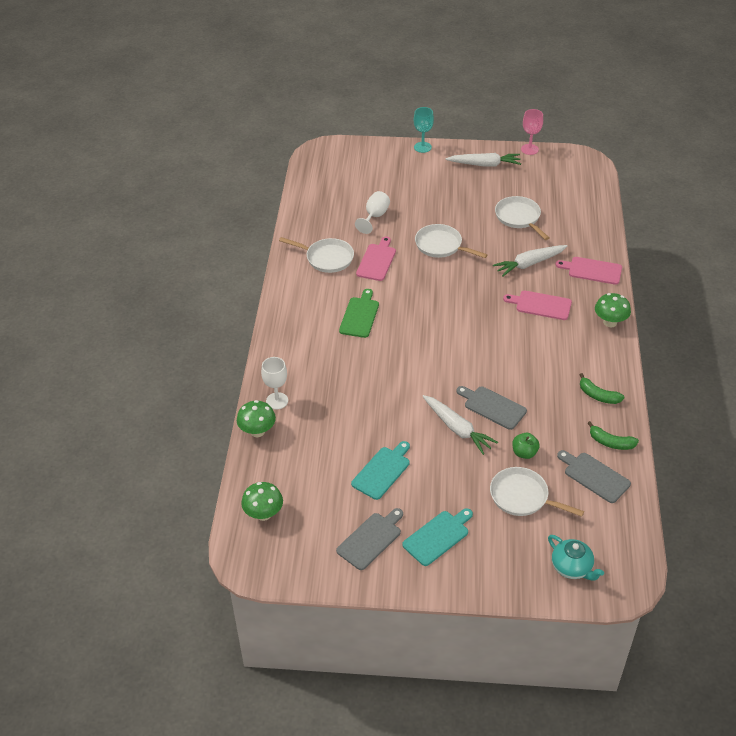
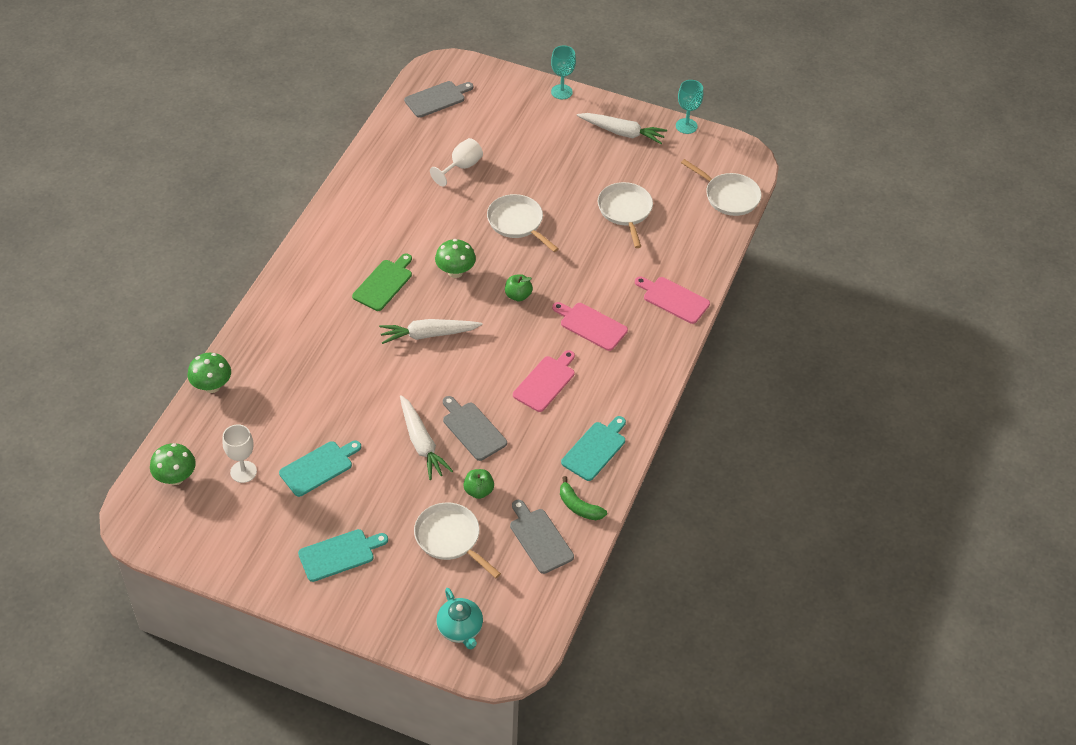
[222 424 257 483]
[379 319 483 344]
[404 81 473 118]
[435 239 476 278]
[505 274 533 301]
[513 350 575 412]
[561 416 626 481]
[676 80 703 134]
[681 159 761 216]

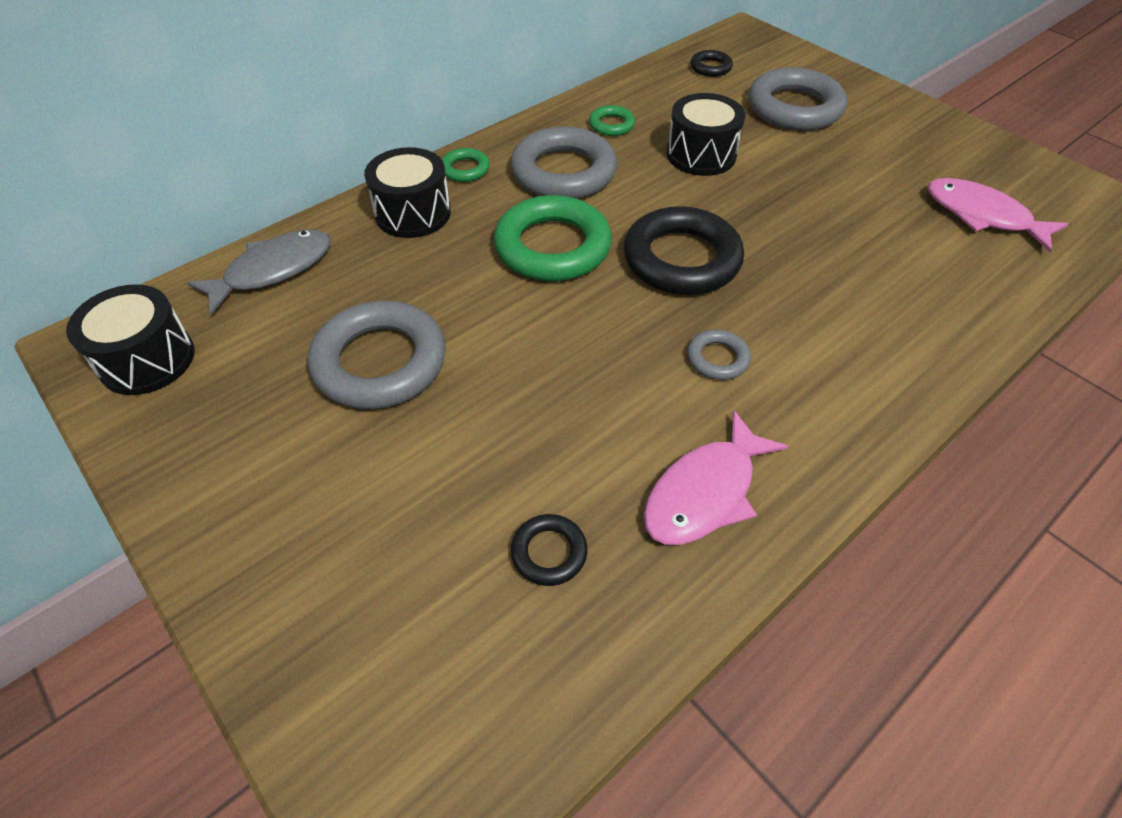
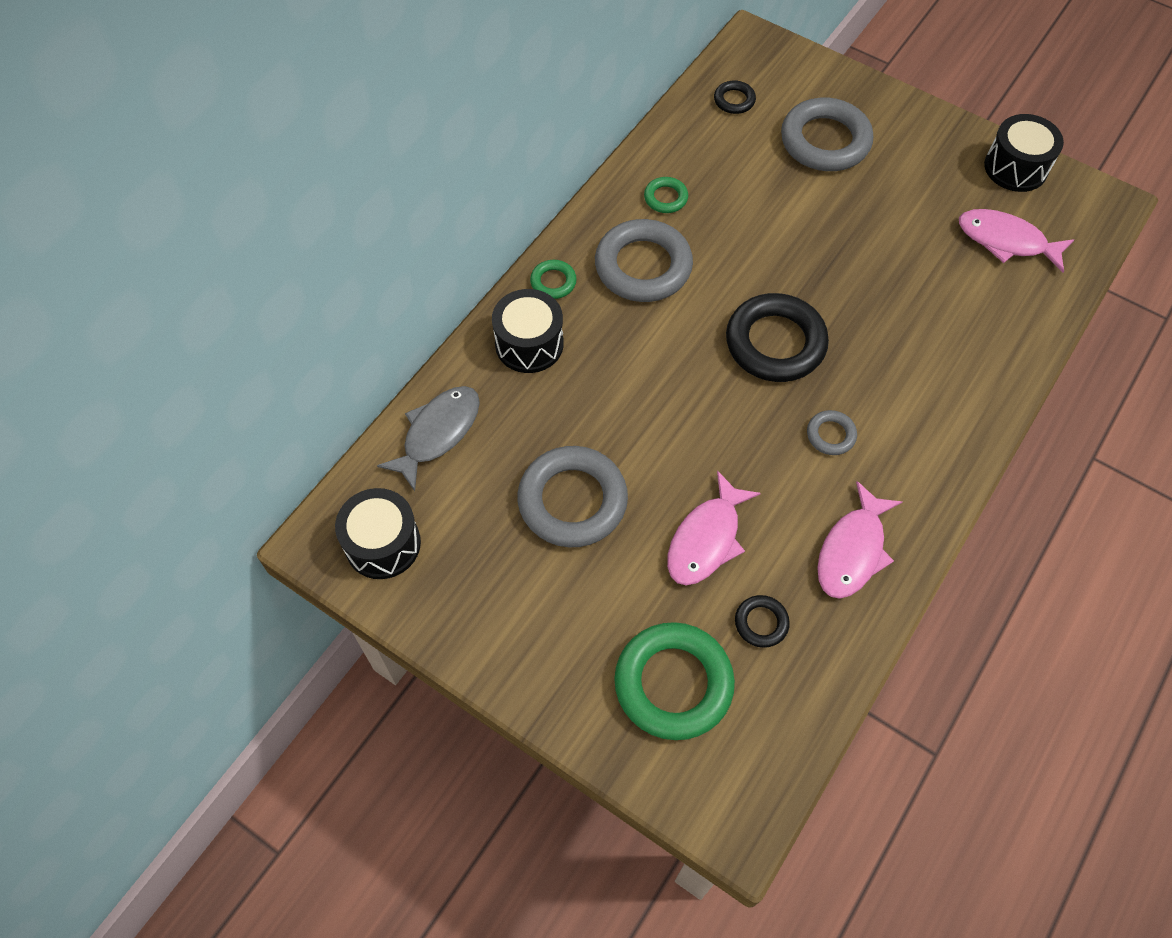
[614 622 735 740]
[667 471 761 585]
[984 114 1064 192]

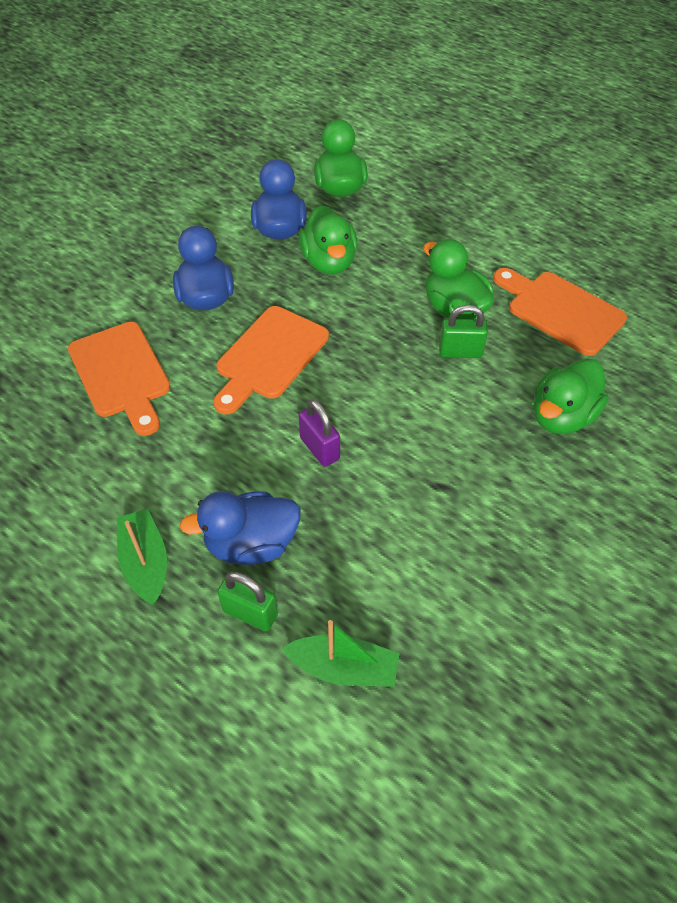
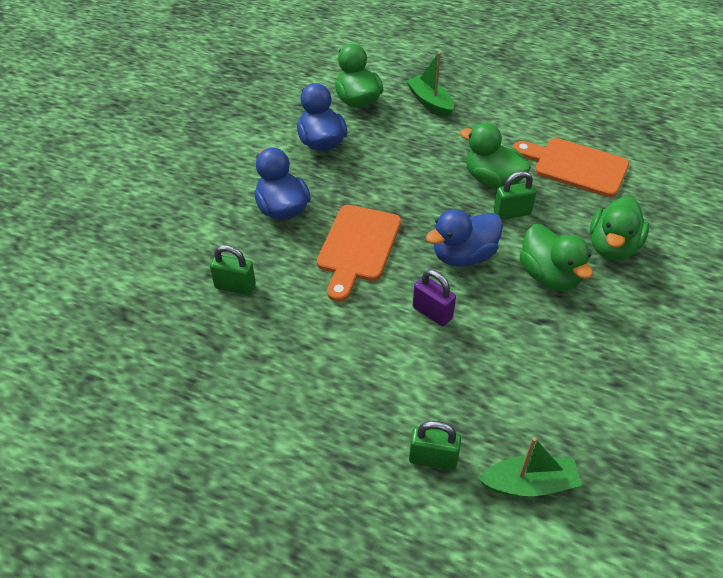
[210 245 256 295]
[406 52 454 117]
[426 209 503 267]
[520 224 593 291]

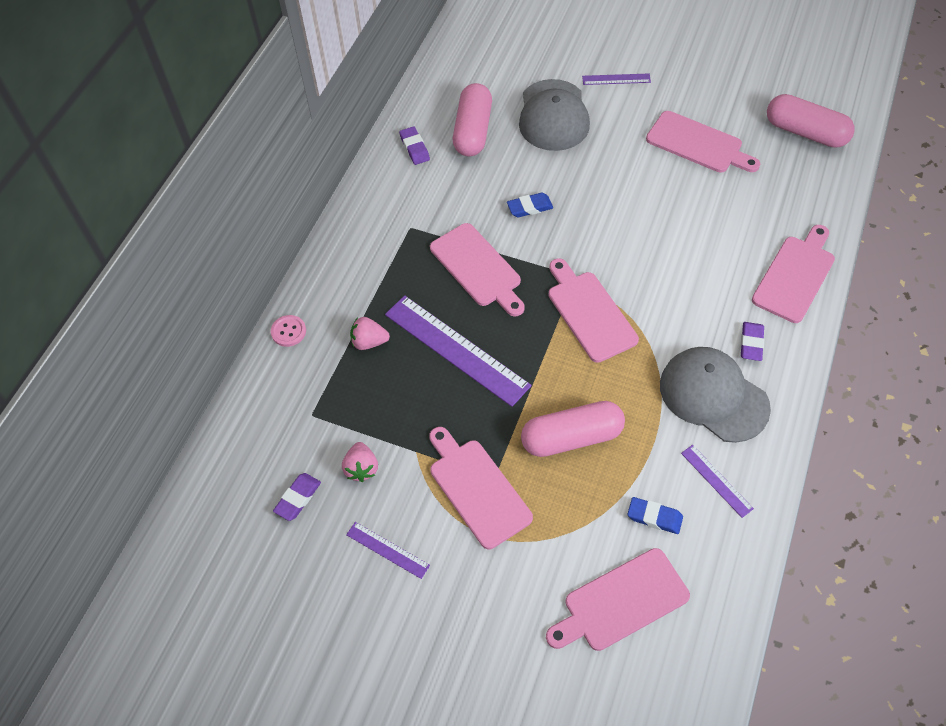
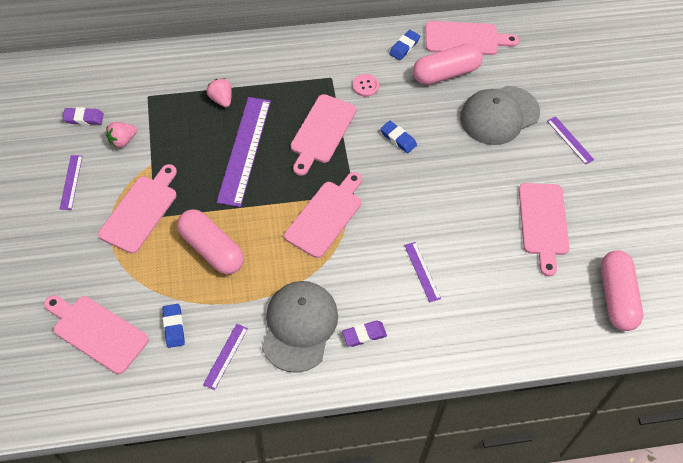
[352 74 379 97]
[389 30 420 60]
[404 242 441 303]
[426 21 519 55]

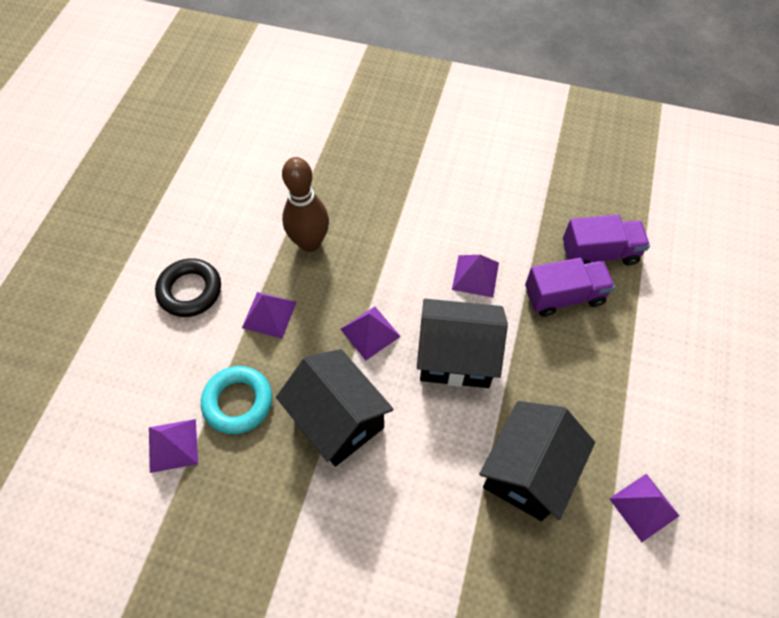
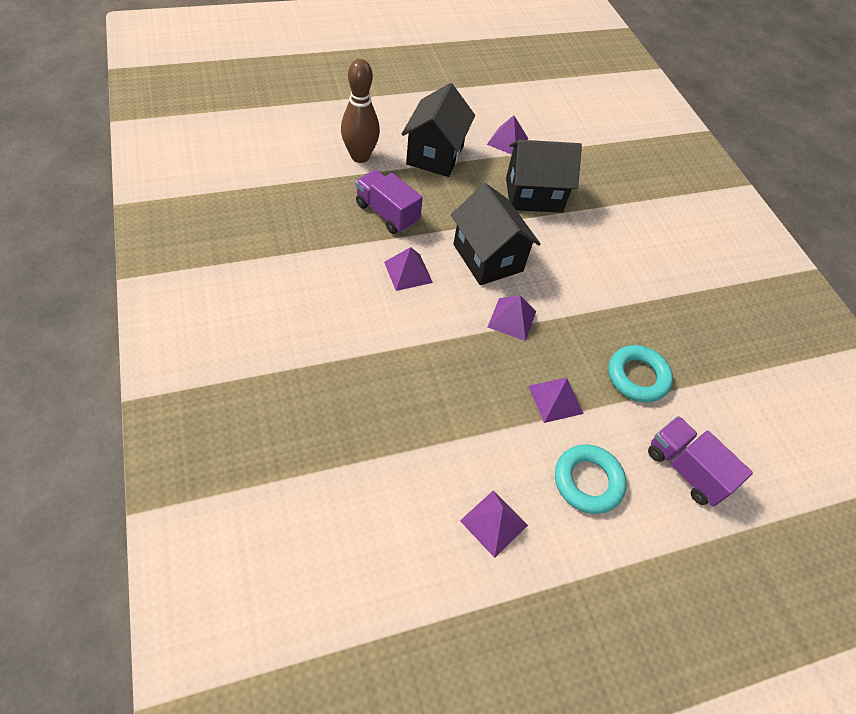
[341 59 380 163]
[402 83 475 177]
[460 490 528 558]
[555 444 627 514]
[648 416 753 506]

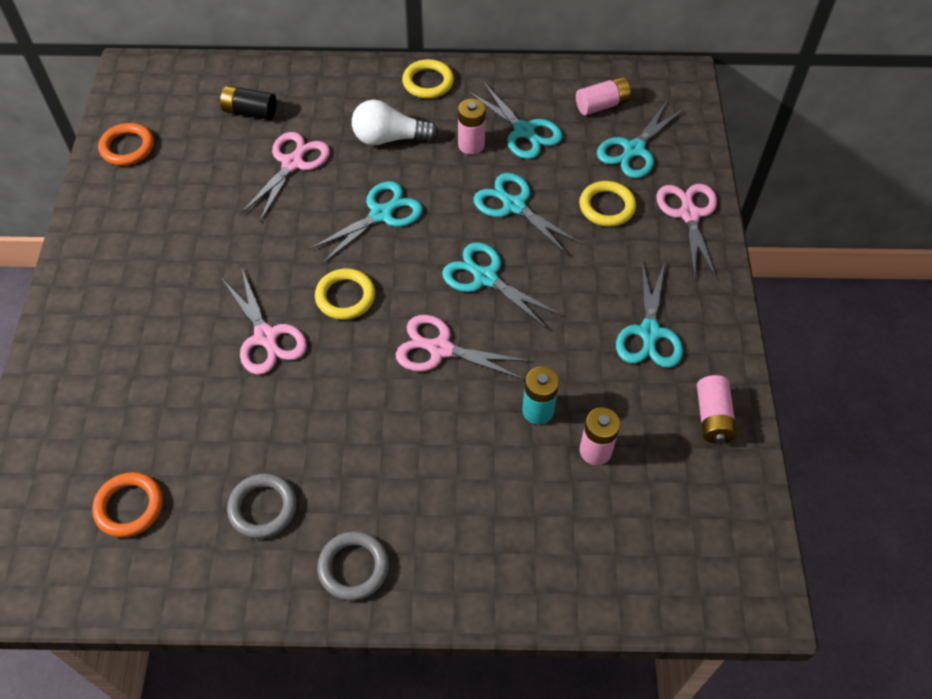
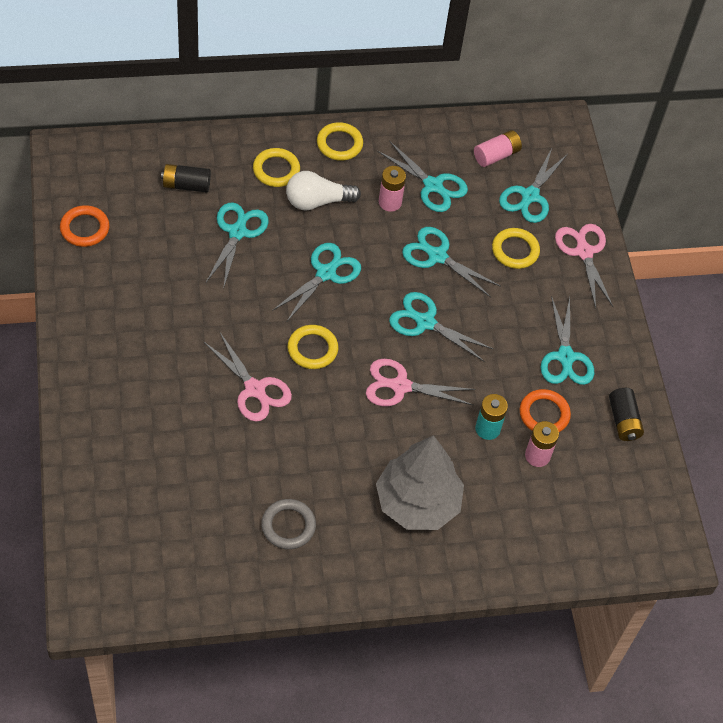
[206 202 269 286]
[253 148 300 187]
[376 435 464 530]
[520 389 571 432]
[609 388 644 441]
[317 531 389 601] (first image)

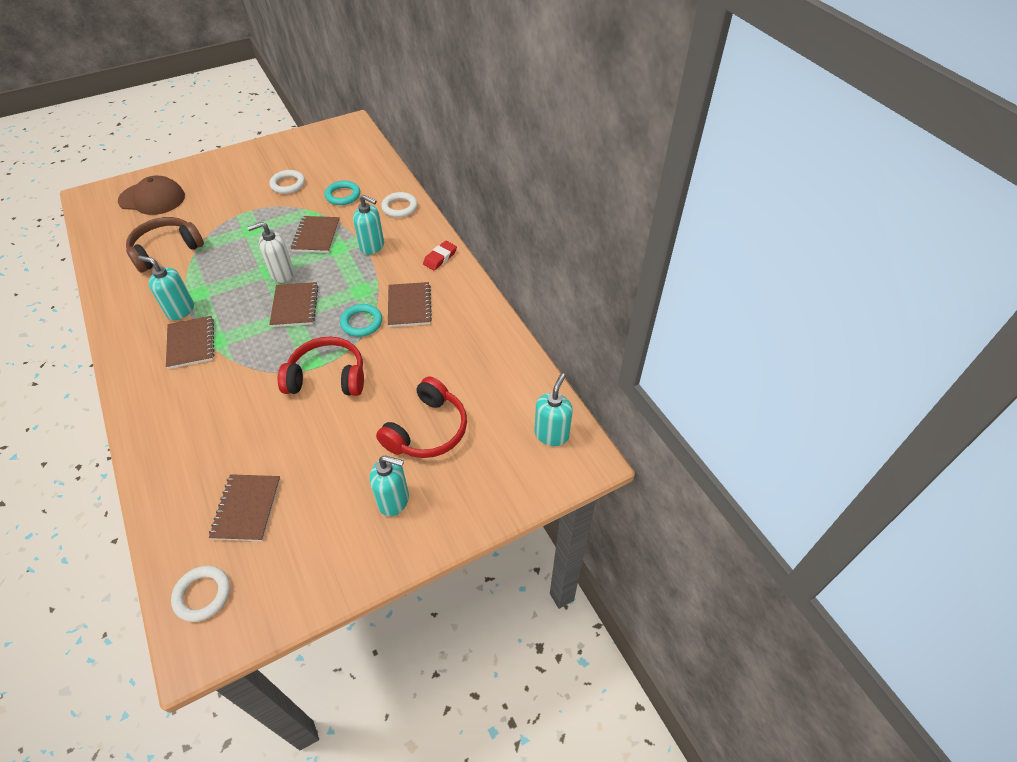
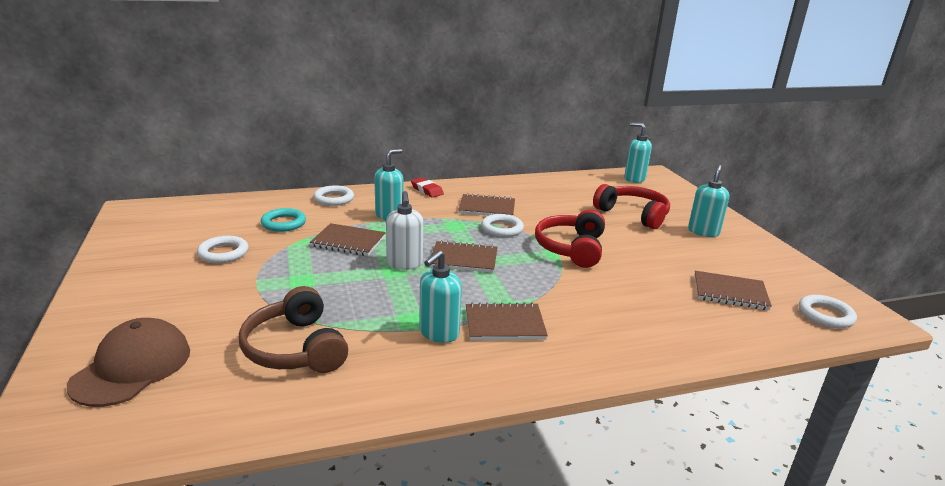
[481 214 524 237]

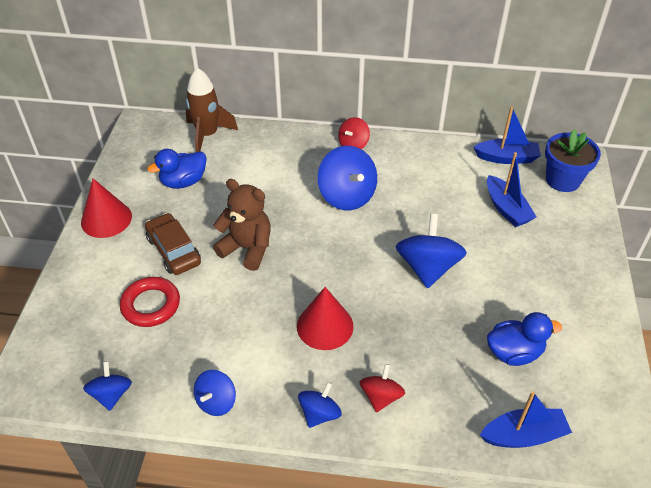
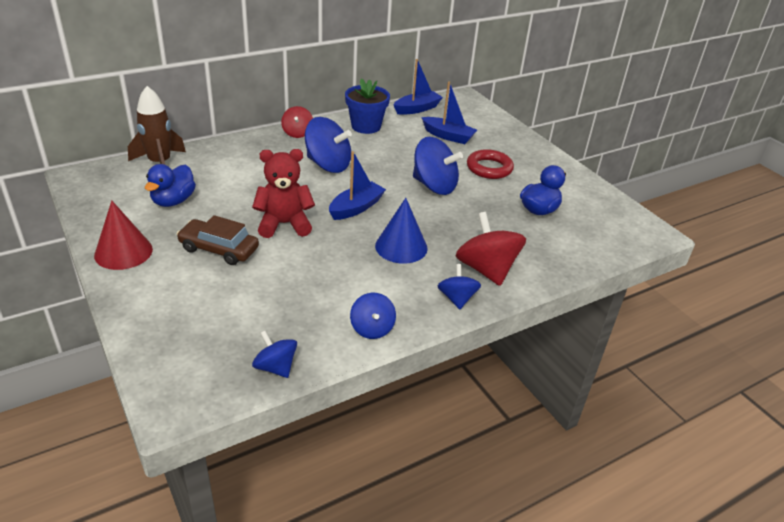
[252 149 315 238]
[329 151 386 220]
[345 78 390 134]
[375 198 428 264]
[413 137 463 195]
[456 212 526 286]
[467 149 514 179]

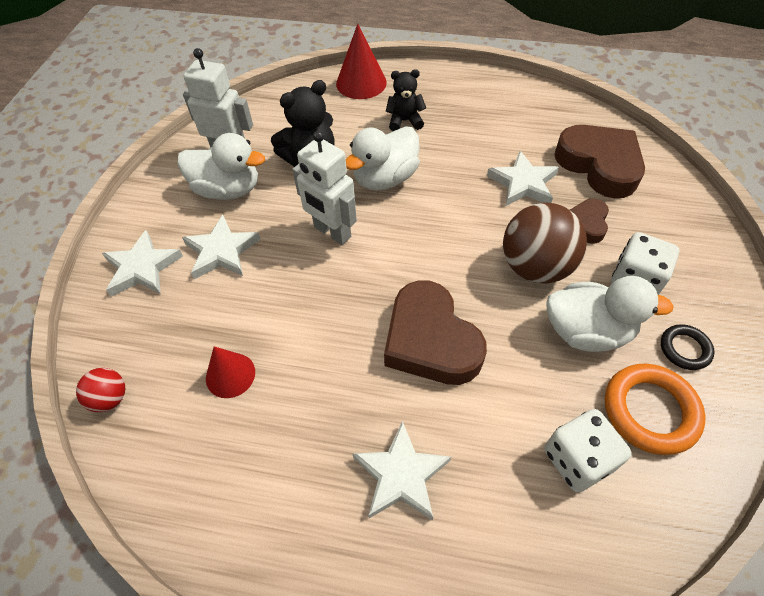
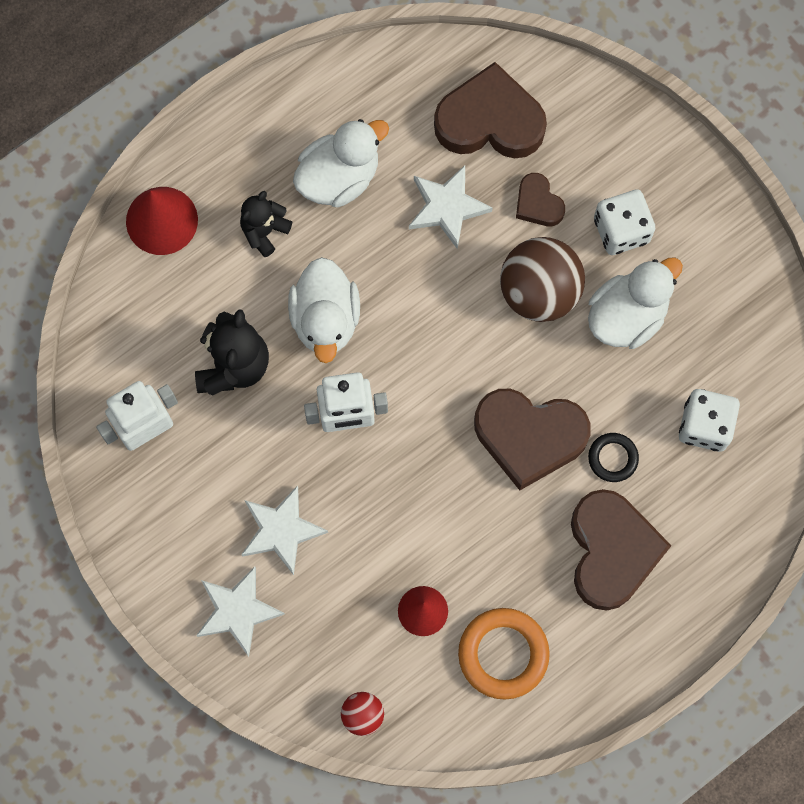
[293 119 389 207]
[458 608 550 700]
[571 489 672 610]
[588 433 639 482]

